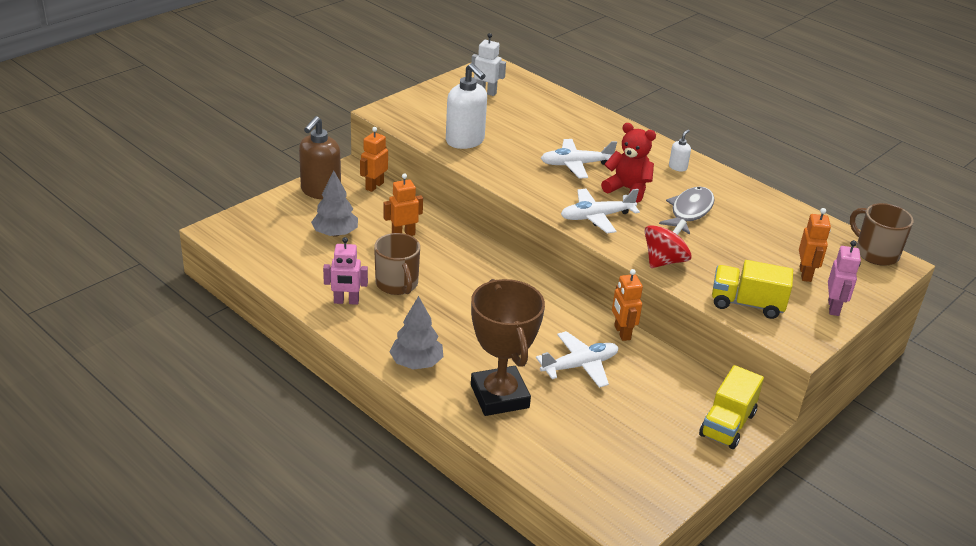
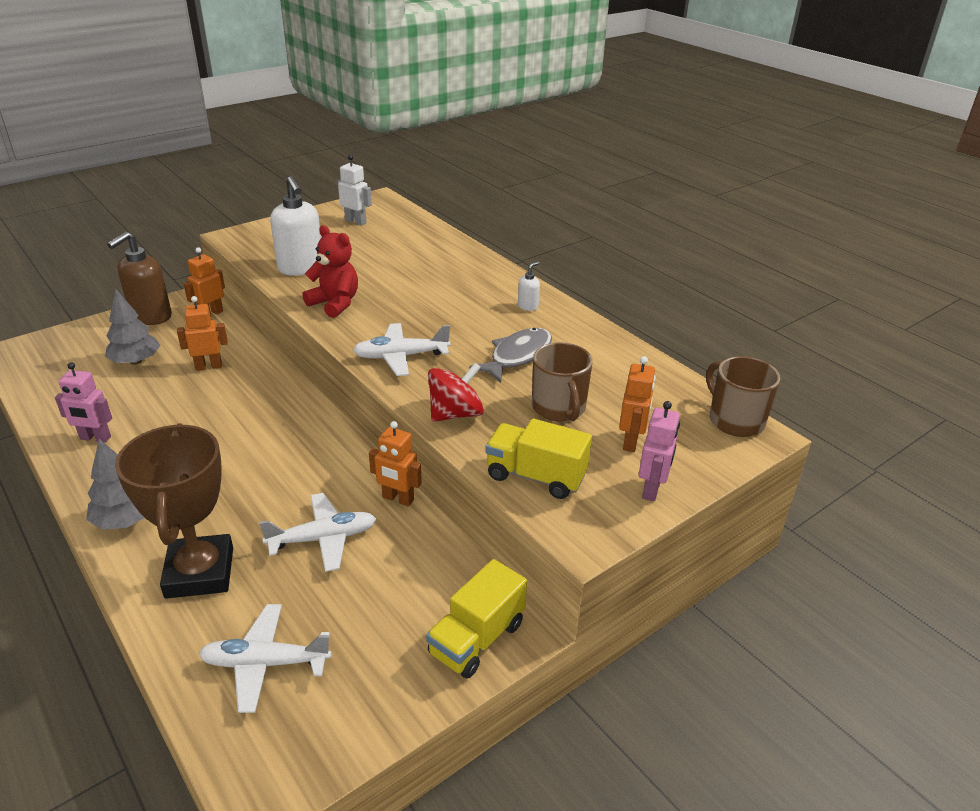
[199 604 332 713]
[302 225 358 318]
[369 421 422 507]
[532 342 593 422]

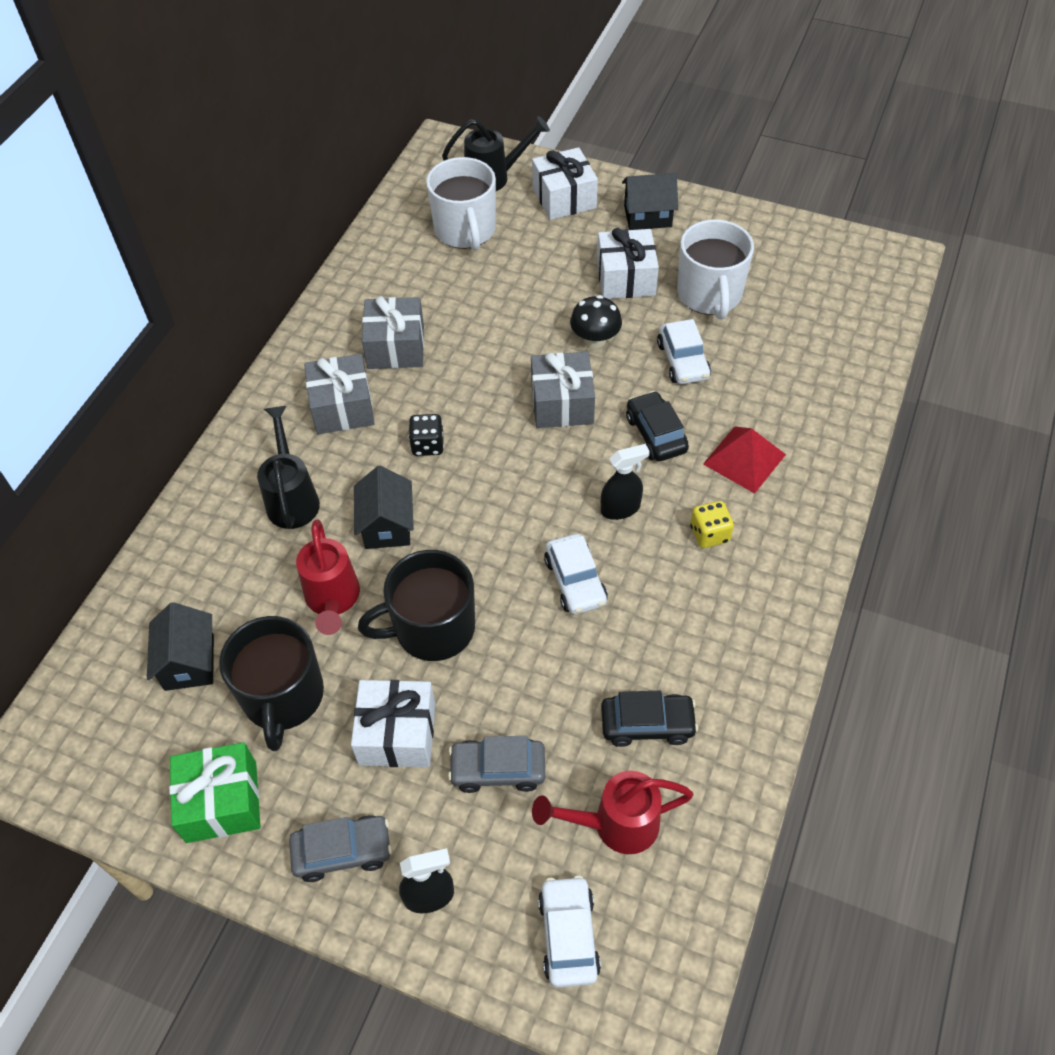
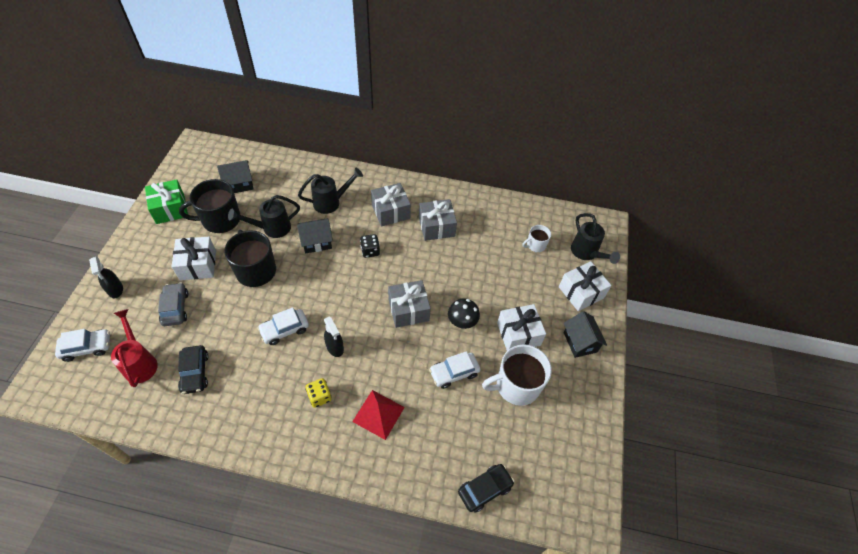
[228 195 300 238]
[458 464 515 513]
[522 225 551 252]
[289 815 392 882] (first image)

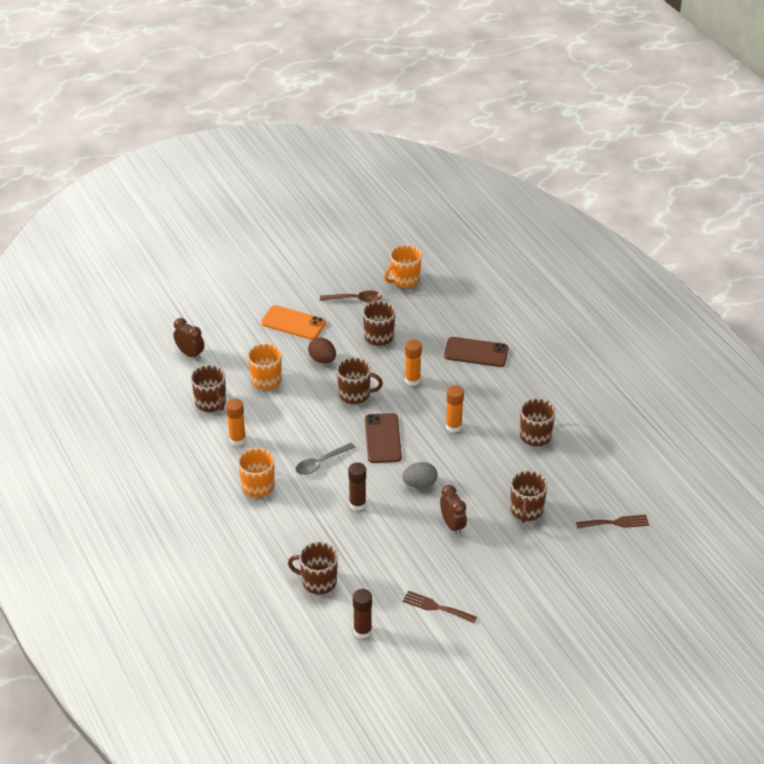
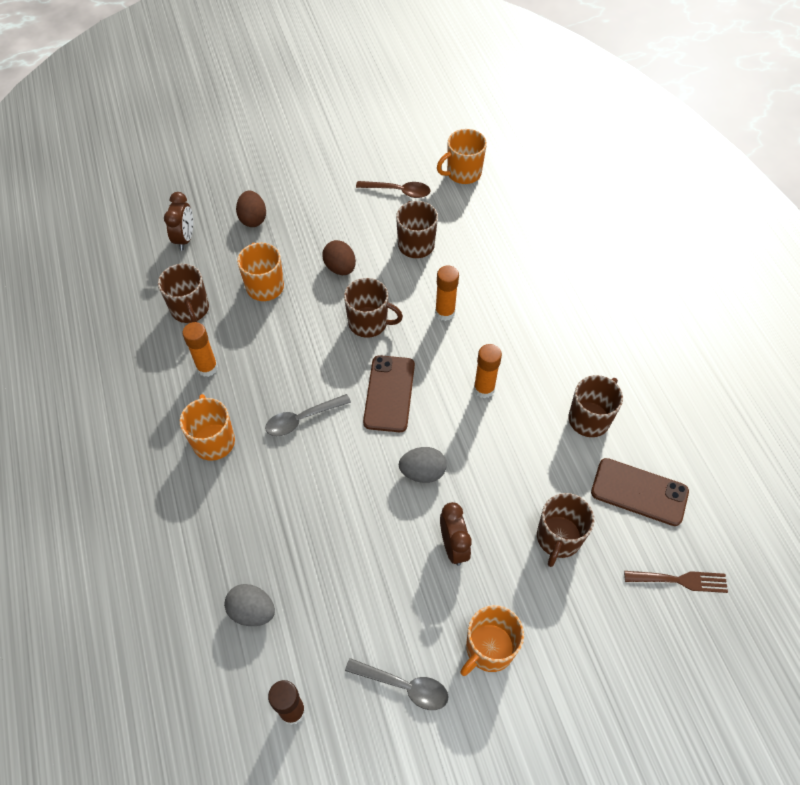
[164 192 193 250]
[224 584 275 626]
[236 191 266 227]
[345 658 449 710]
[460 605 524 676]
[591 458 689 526]
[261 305 326 340] (first image)
[348 462 366 511] (first image)

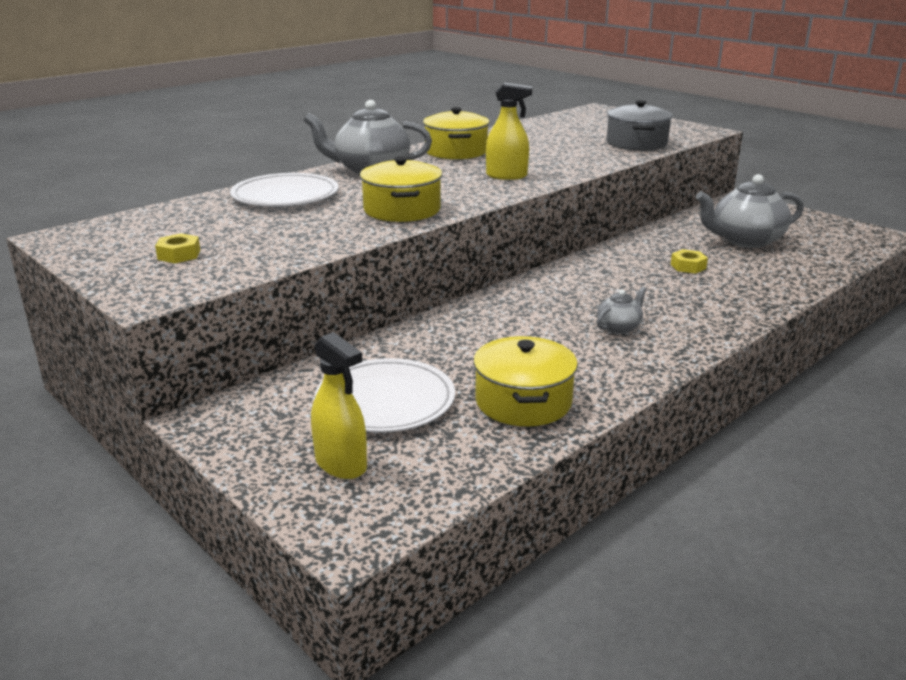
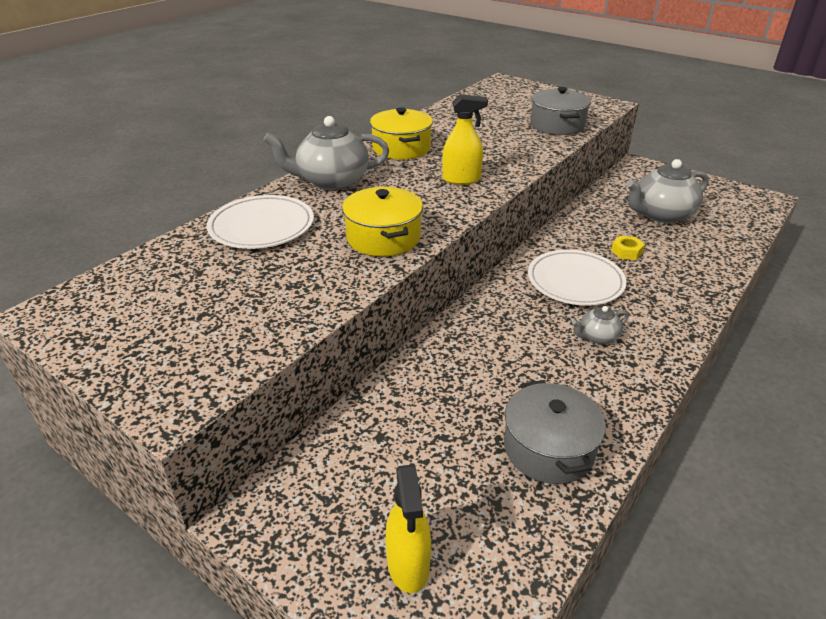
[385 464 431 593]
[504 380 606 484]
[528 250 627 306]
[572 306 629 344]
[155 233 200 263] (first image)

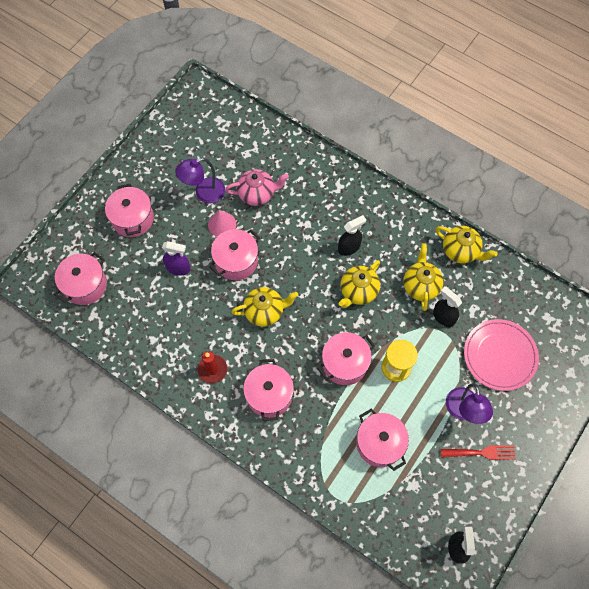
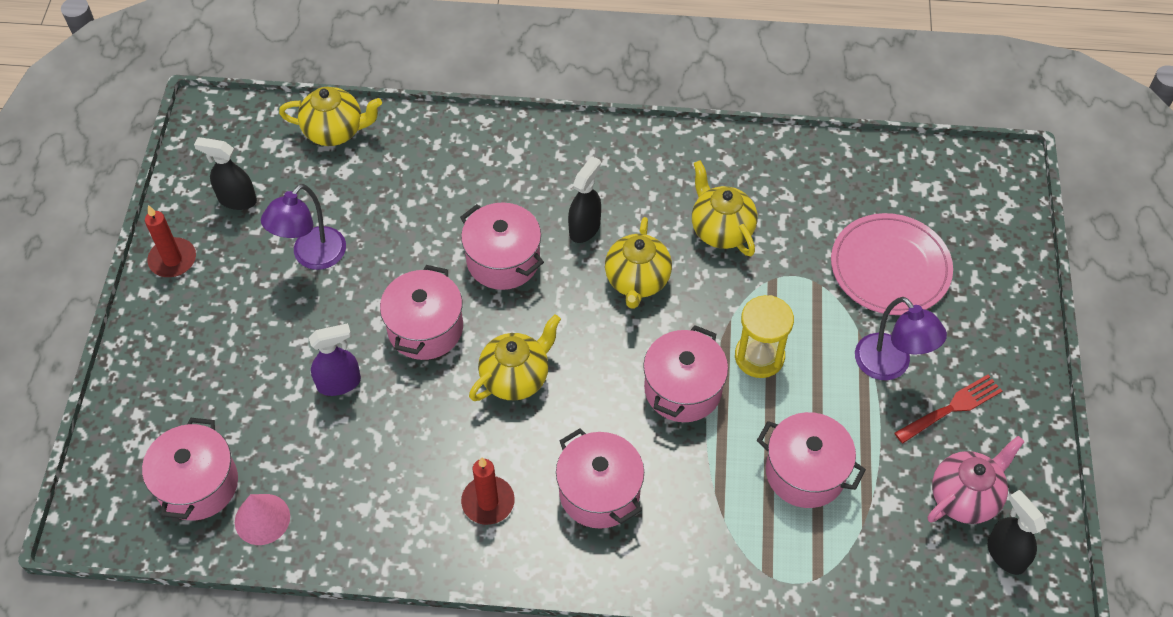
[145 205 196 277]
[194 137 257 210]
[235 494 290 545]
[279 87 382 146]
[460 202 544 290]
[928 436 1024 524]

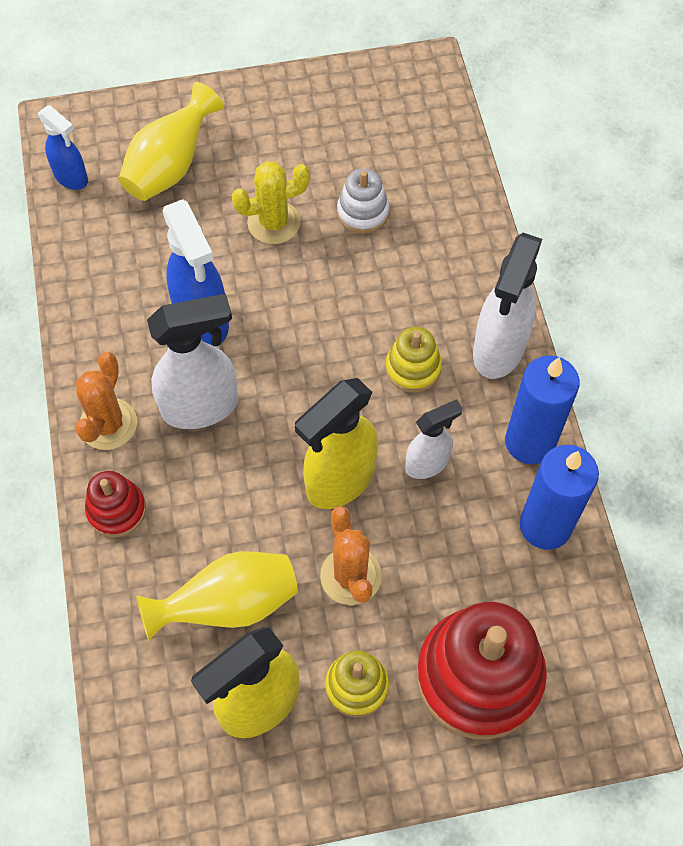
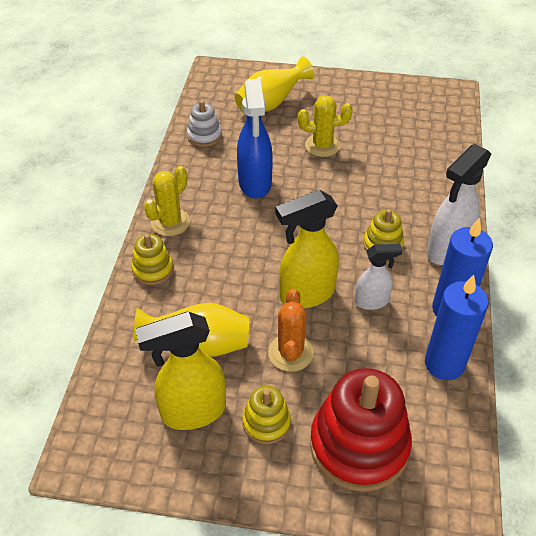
[131 234 174 285]
[144 166 190 236]
[187 100 222 147]
[38 105 88 190] (first image)
[147 294 238 429] (first image)

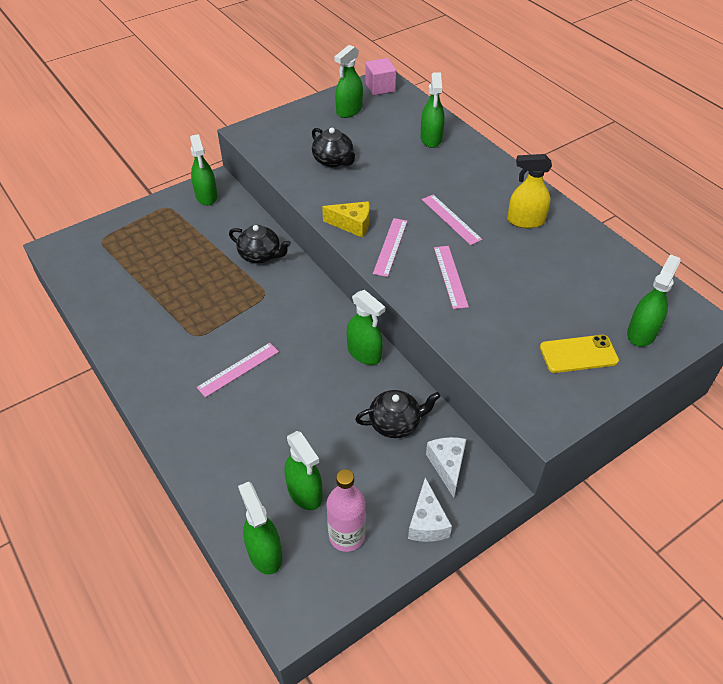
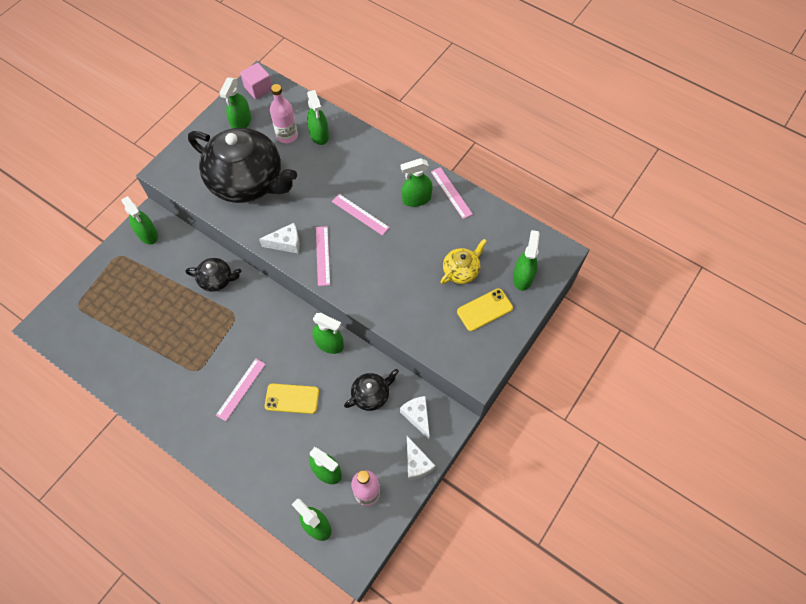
[188 128 297 203]
[259 223 300 253]
[265 384 319 414]
[270 84 298 143]
[401 158 433 207]
[431 167 473 219]
[440 239 487 284]

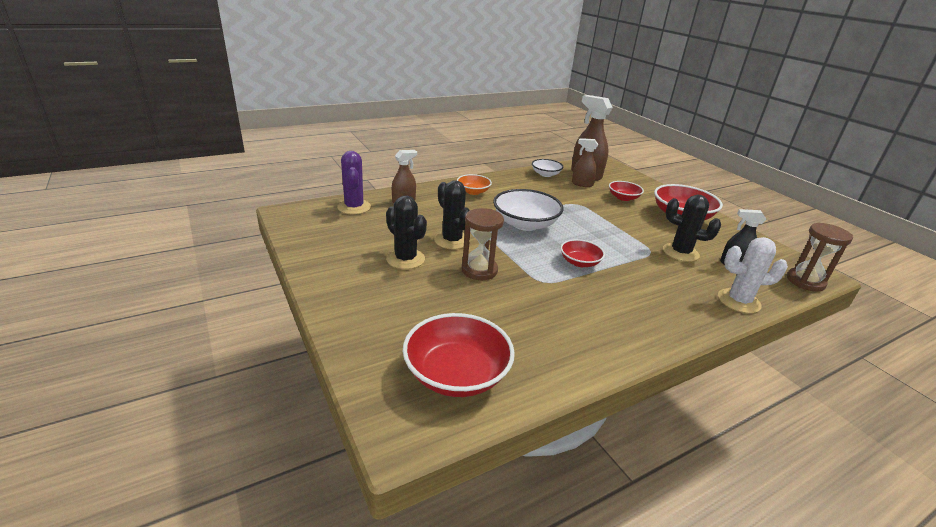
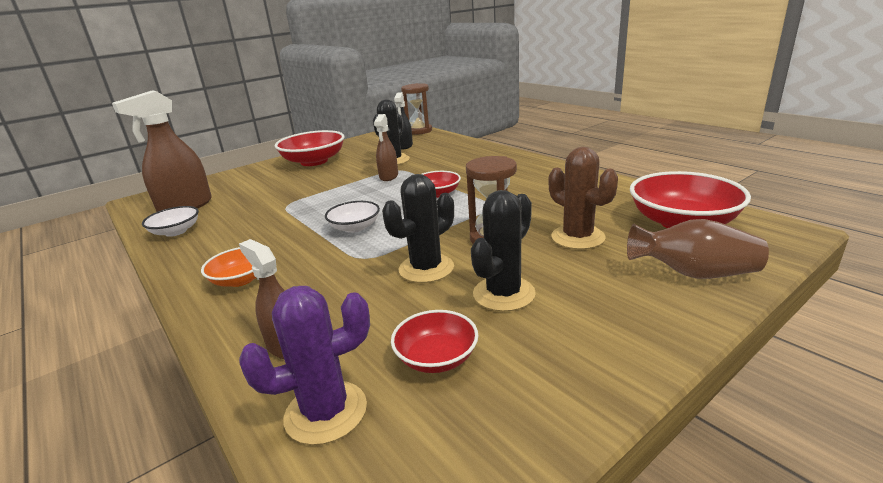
[325 201 380 233]
[374 114 398 181]
[391 310 478 373]
[549 147 618 249]
[627 219 769 279]
[718 237 788 313] (first image)

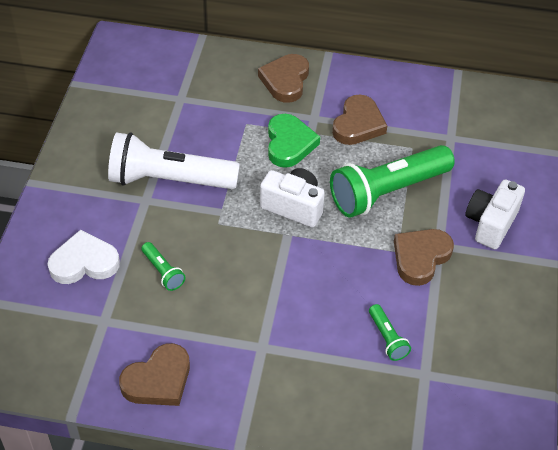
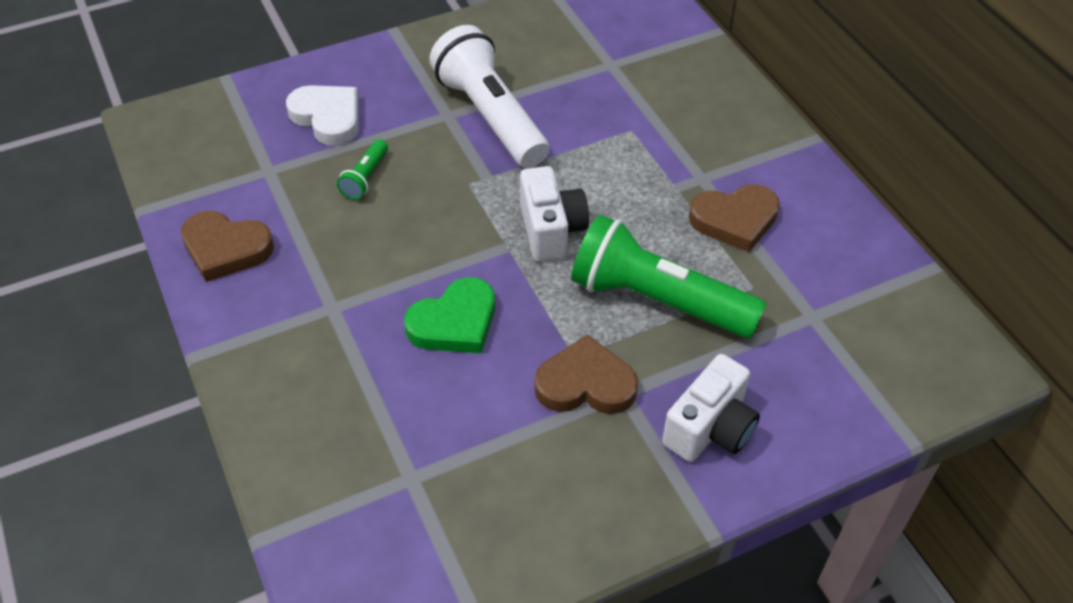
[404 277 495 353]
[662 354 760 462]
[258 54 309 103] (first image)
[369 304 411 361] (first image)

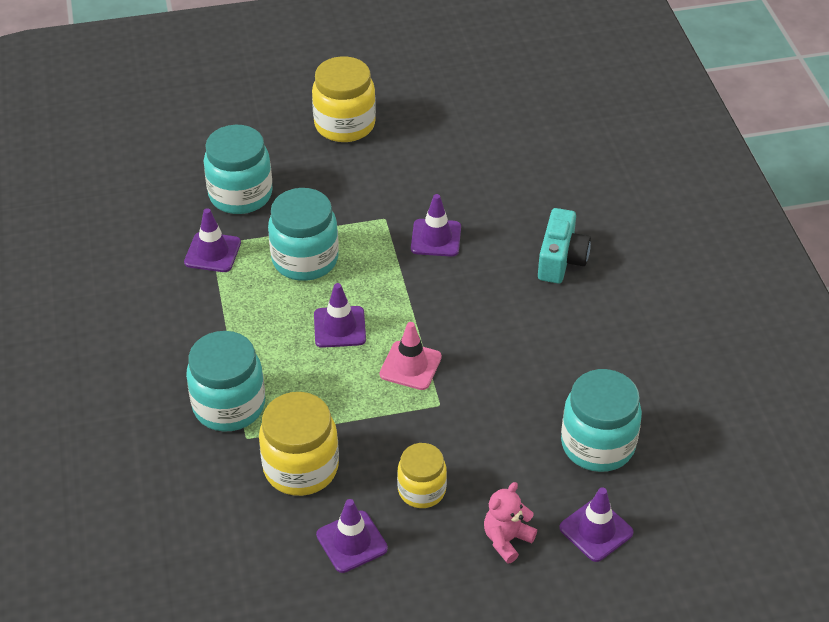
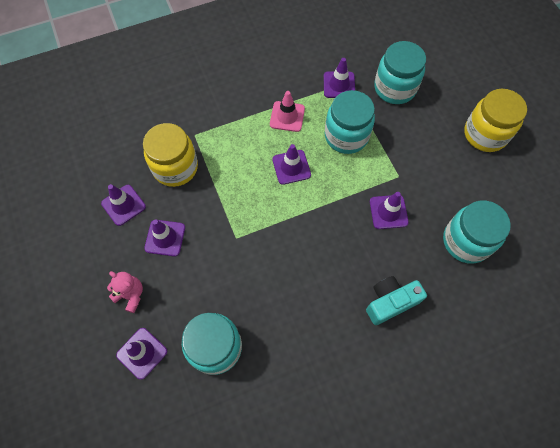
[144 219 185 257]
[270 91 305 132]
[366 276 427 325]
[443 201 511 263]

